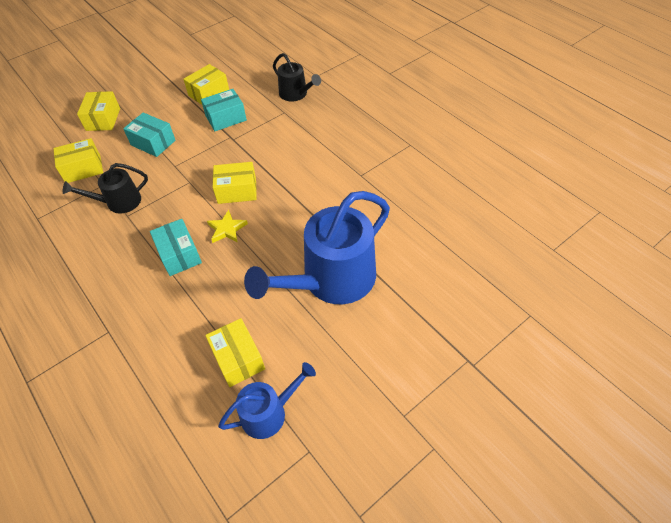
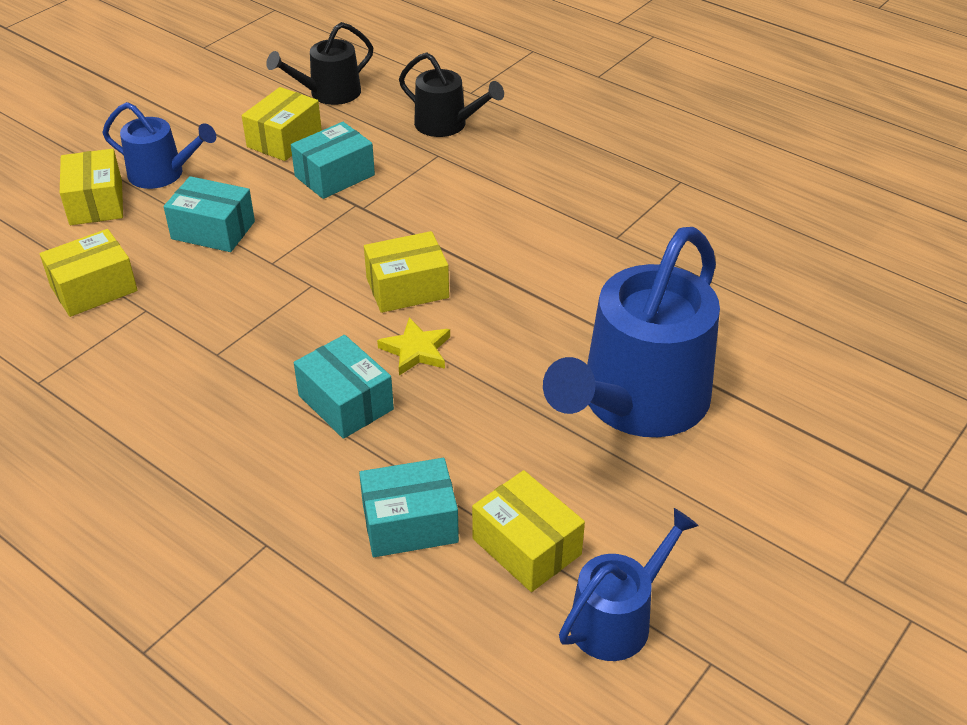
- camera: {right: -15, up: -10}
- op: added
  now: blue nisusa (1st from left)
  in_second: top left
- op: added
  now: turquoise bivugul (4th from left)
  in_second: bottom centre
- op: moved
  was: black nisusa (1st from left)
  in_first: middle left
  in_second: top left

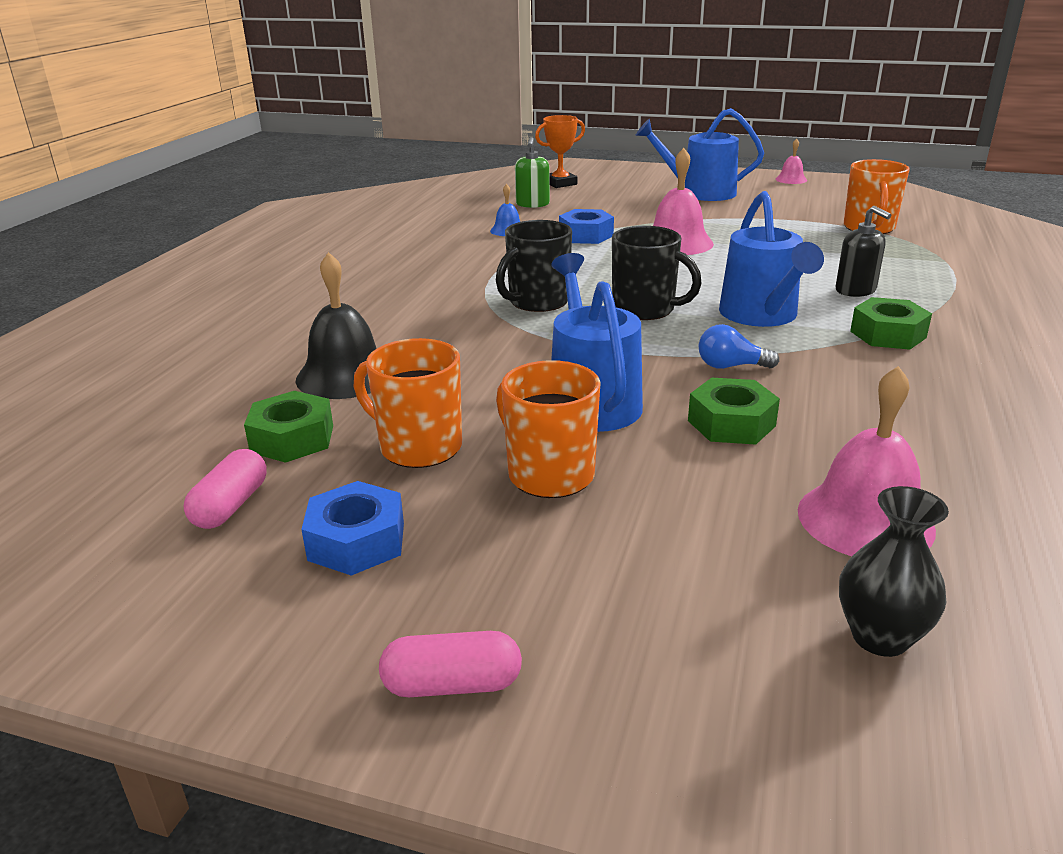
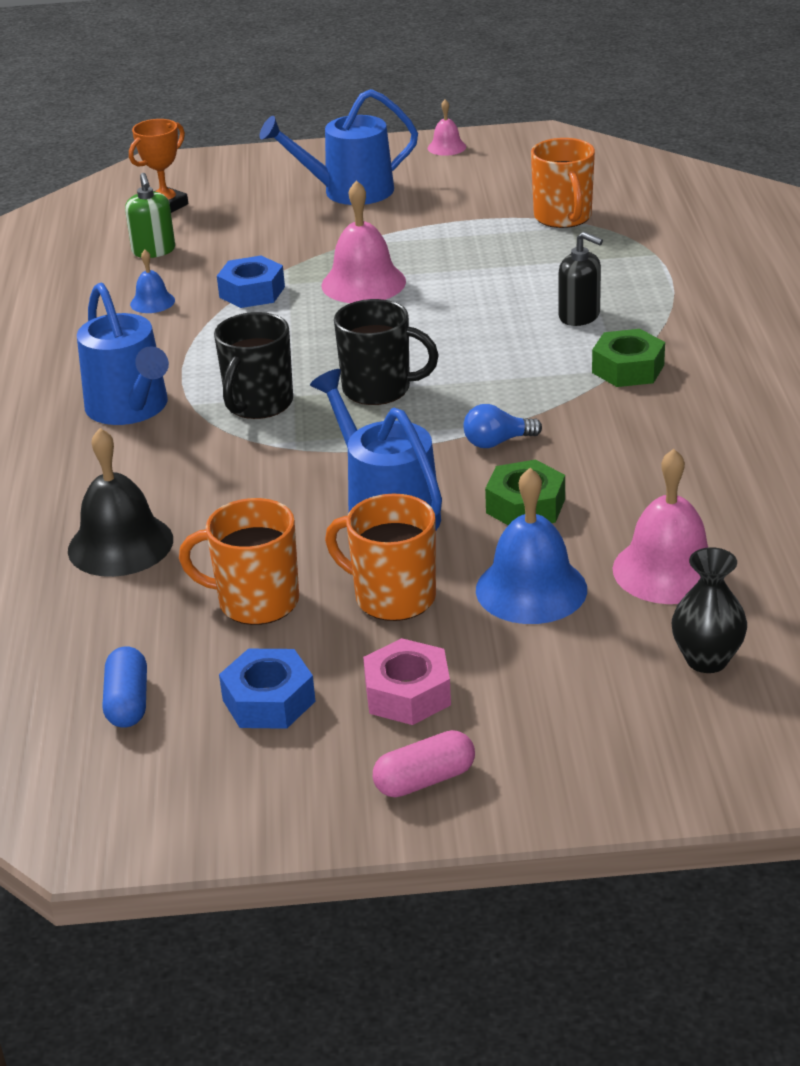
- camera: {right: -20, up: 5}
- op: removed
  was: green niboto (1st from left)
  in_first: middle left
- op: added
  now: pink niboto
  in_second: centre
- op: added
  now: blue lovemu (2nd from left)
  in_second: centre
- op: moved
  was: blue nisusa (3rd from left in the first image)
  now: blue nisusa (1st from left)
  in_first: top right
  in_second: top left
- op: recoloured
  was: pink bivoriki (1st from left)
  now: blue bivoriki
  in_first: middle left
  in_second: middle left

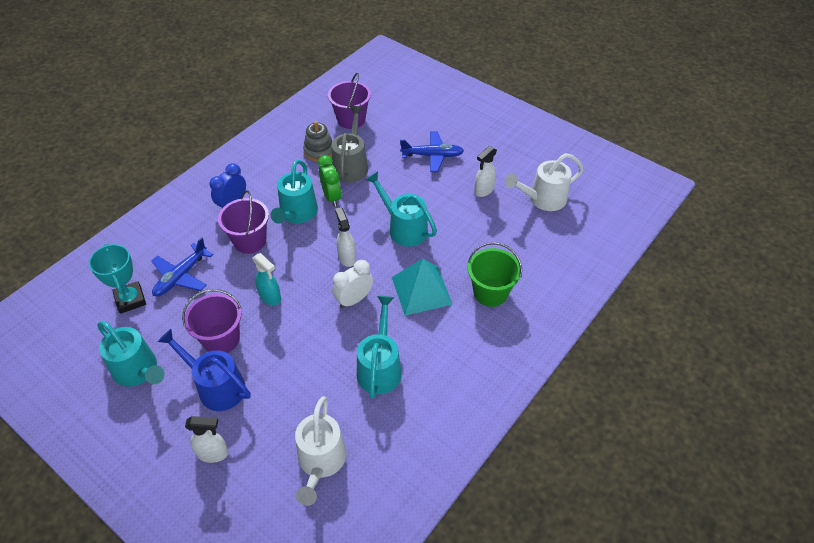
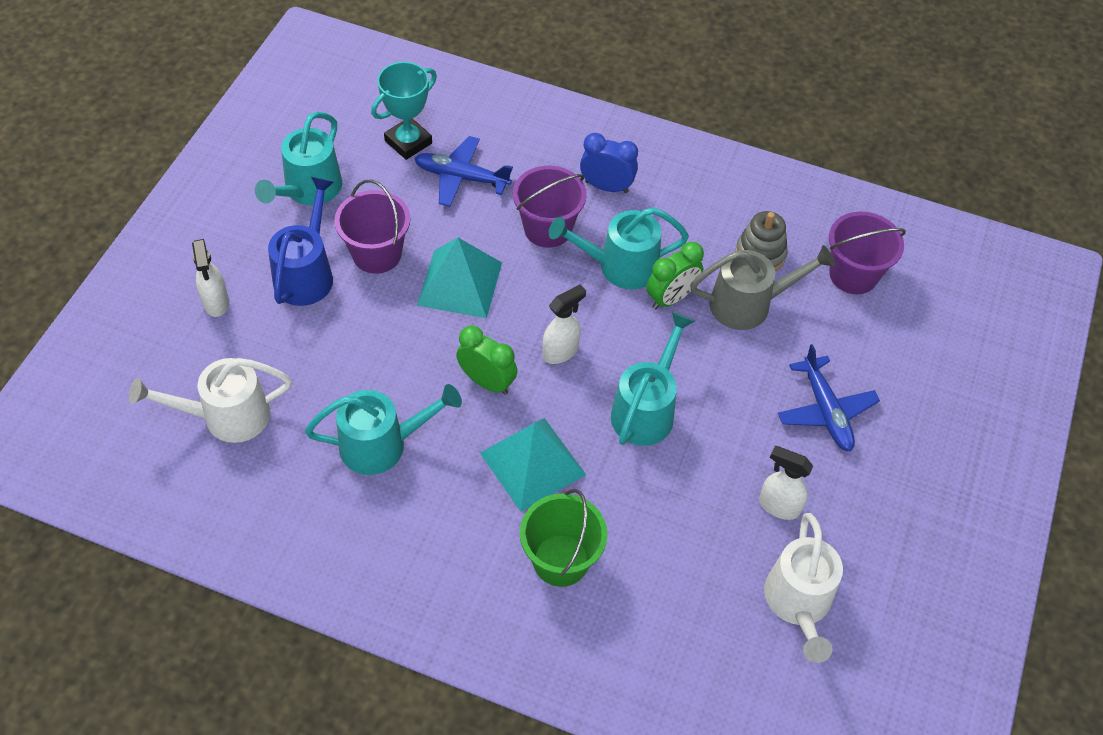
- camera: {right: 70, up: 5}
- op: replaced
  was: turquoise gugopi
  now: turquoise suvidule (1st from left)
  in_first: middle left
  in_second: centre
- op: recoloured
  was: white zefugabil
  now: green zefugabil (1st from left)
  in_first: centre
  in_second: centre
- op: turned
  was: white nisusa (2nd from left)
  in_first: middle right
  in_second: bottom right
  clockwise: -135

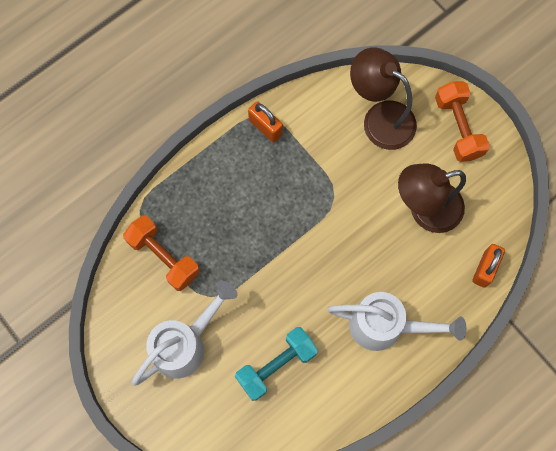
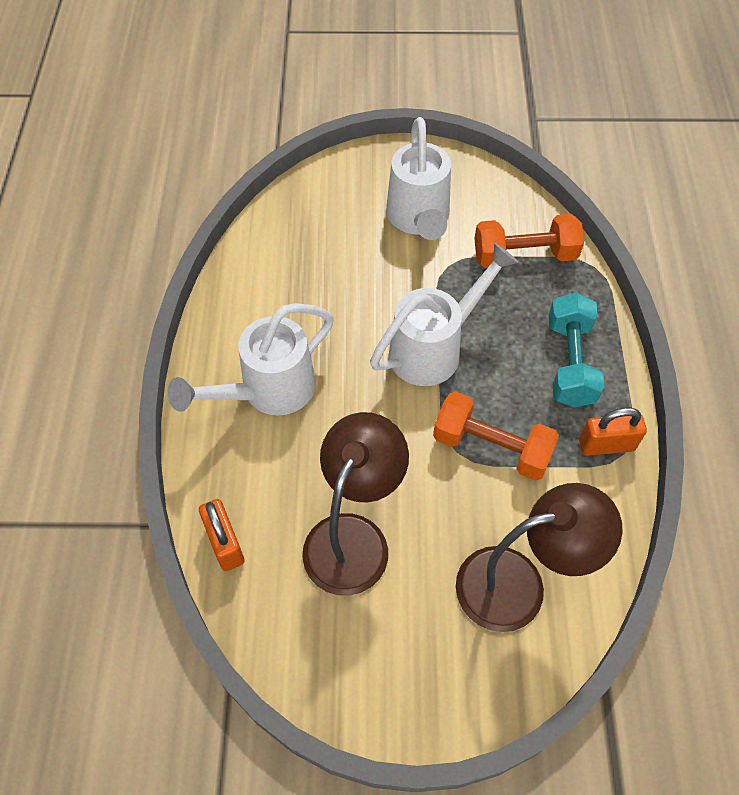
- camera: {right: 130, up: -15}
- op: added
  now: white nisusa (3rd from left)
  in_second: centre
- op: moved
  was: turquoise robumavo
  in_first: bottom centre
  in_second: middle right
- op: moved
  was: orange robumavo (2nd from left in the first image)
  now: orange robumavo (1st from left)
  in_first: top right
  in_second: middle right

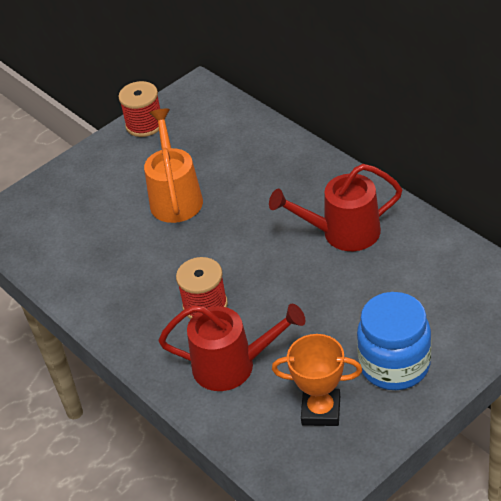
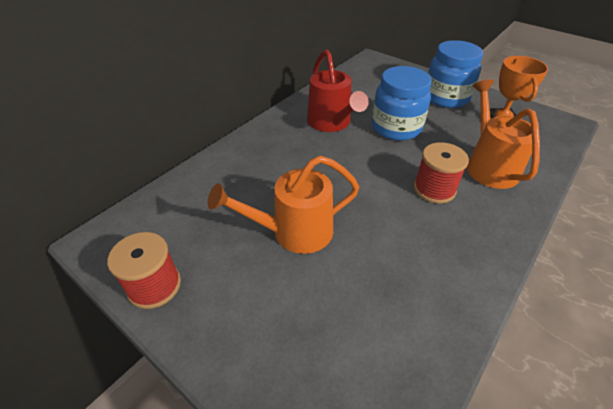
- camera: {right: -105, up: 0}
- op: added
  now: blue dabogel (1st from left)
  in_second: top centre
- op: recoloured
  was: red nisusa (1st from left)
  now: orange nisusa (2nd from left)
  in_first: bottom centre
  in_second: top right

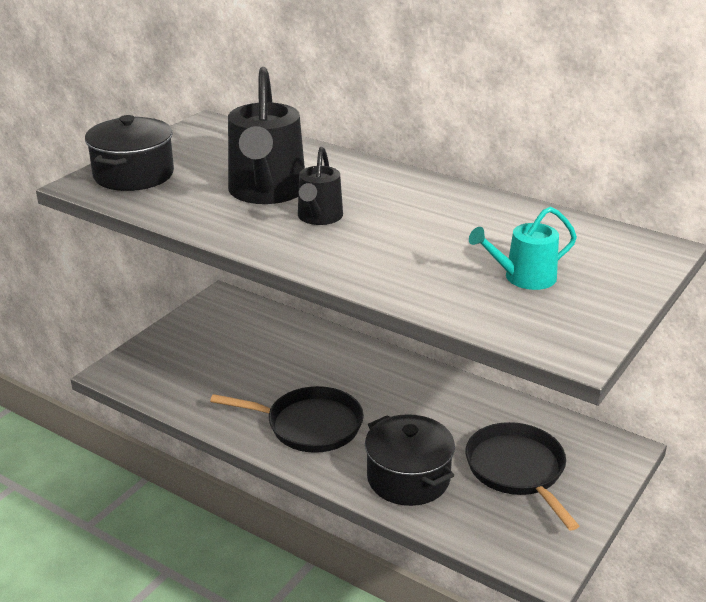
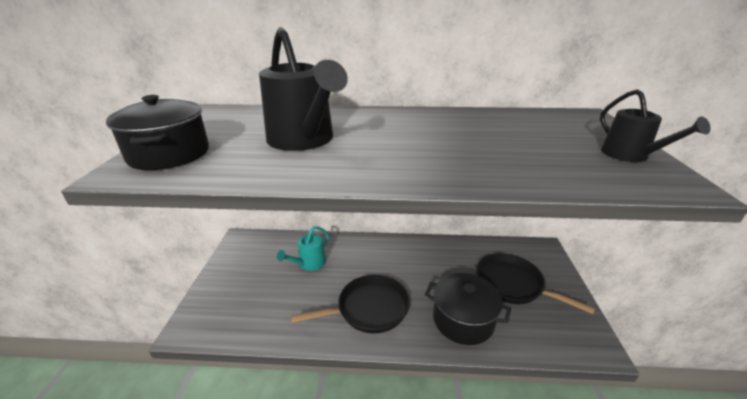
- camera: {right: -30, up: 0}
- op: moved
  was: black nisusa (2nd from left)
  in_first: top centre
  in_second: top right
- op: moved
  was: turquoise nisusa
  in_first: middle right
  in_second: centre

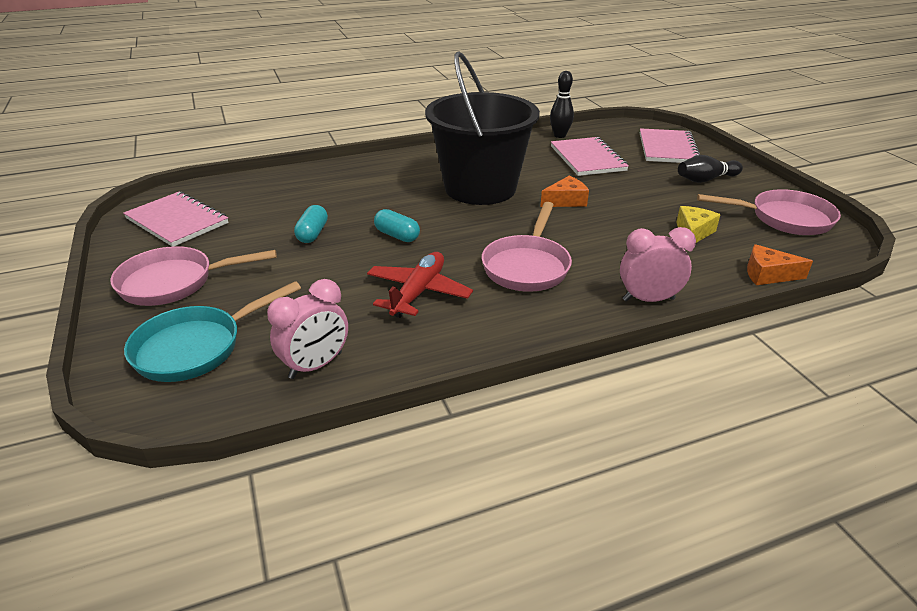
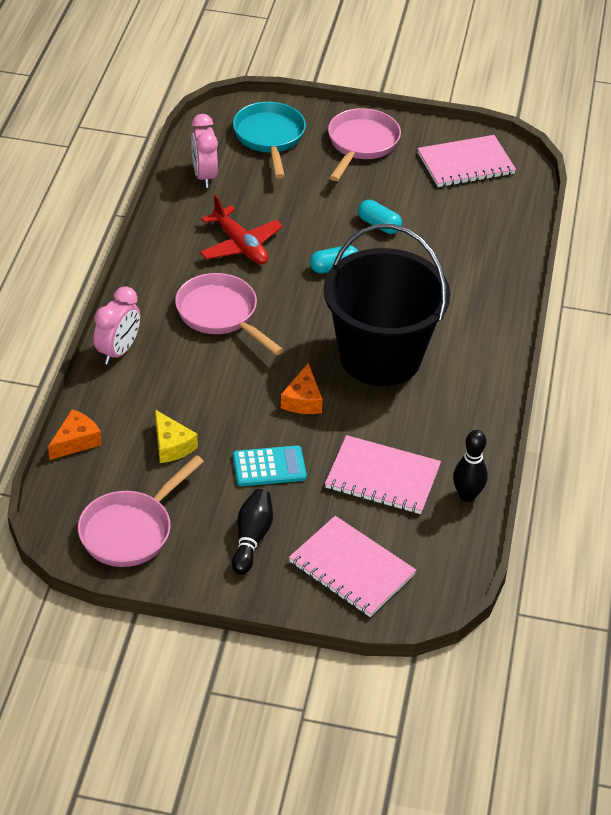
- camera: {right: 120, up: 10}
- op: added
  now: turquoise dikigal
  in_second: centre

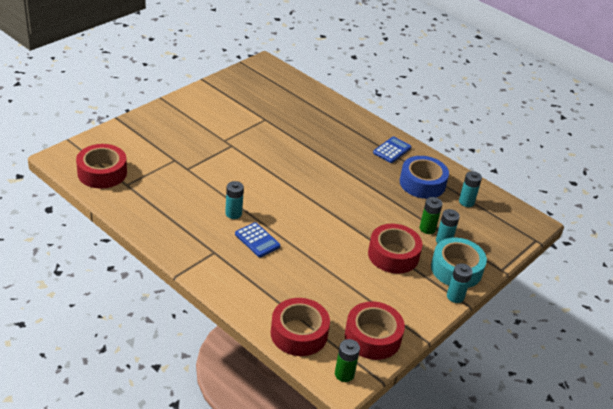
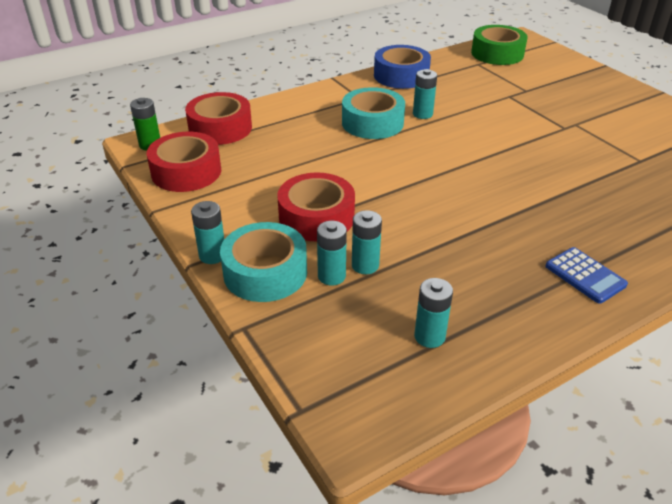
- camera: {right: 110, up: 0}
- op: moved
  was: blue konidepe
  in_first: middle right
  in_second: top centre
- op: replaced
  was: blue dikigal (1st from left)
  now: turquoise konidepe (2nd from left)
  in_first: centre
  in_second: top centre
- op: recoloured
  was: red konidepe (1st from left)
  now: green konidepe
  in_first: middle left
  in_second: top right
- op: recoloured
  was: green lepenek (2nd from left)
  now: turquoise lepenek (3rd from left)
  in_first: middle right
  in_second: centre

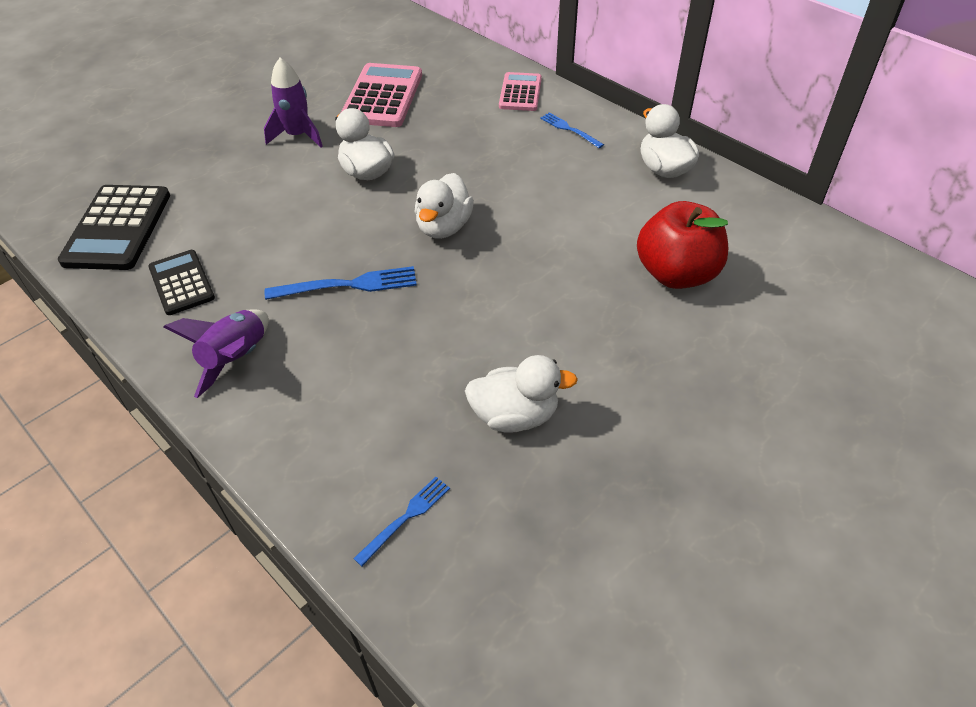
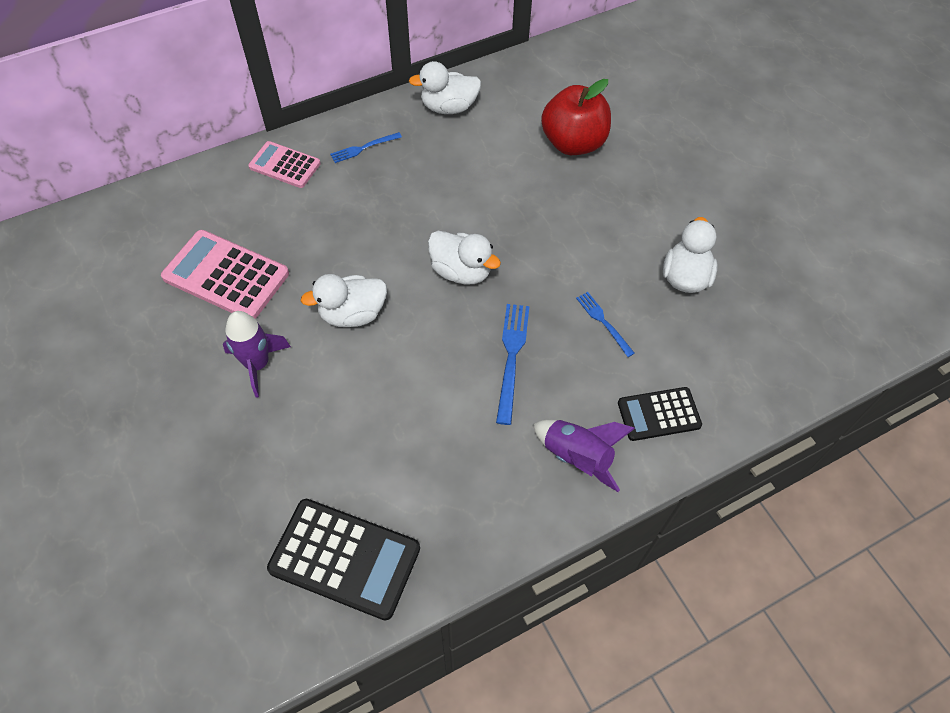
- camera: {right: -75, up: 10}
- op: moved
  was: black dikigal (2nd from left)
  in_first: middle left
  in_second: middle right
- op: moved
  was: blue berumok (2nd from left in the first image)
  now: blue berumok (3rd from left)
  in_first: bottom centre
  in_second: centre

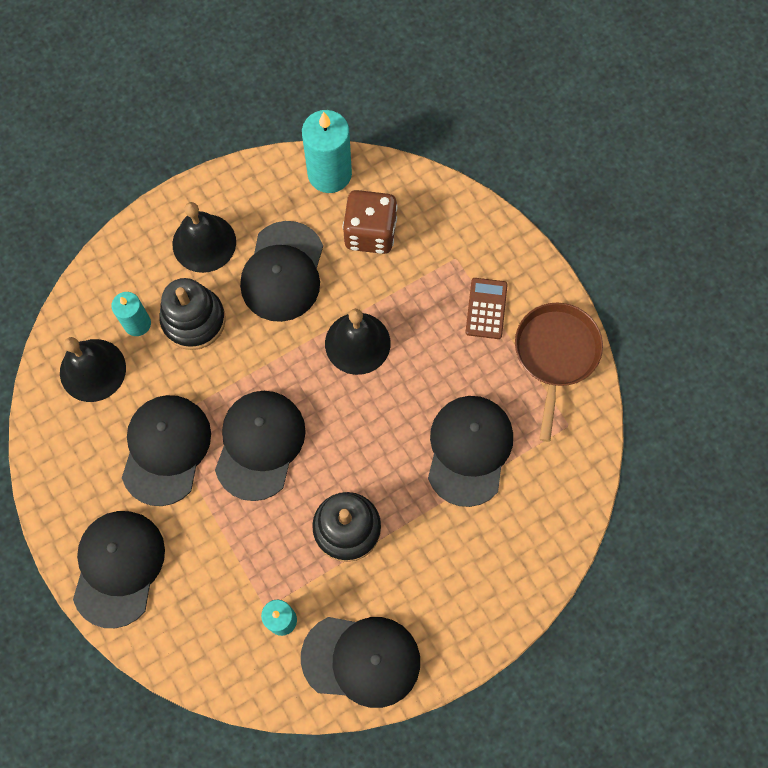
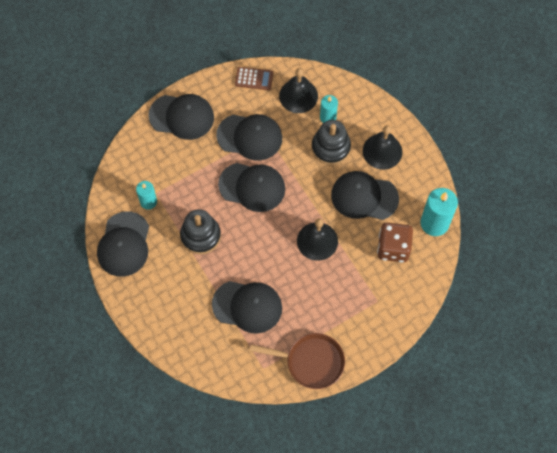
- camera: {right: 90, up: -5}
- op: moved
  was: brown dikigal
  in_first: centre
  in_second: top centre

